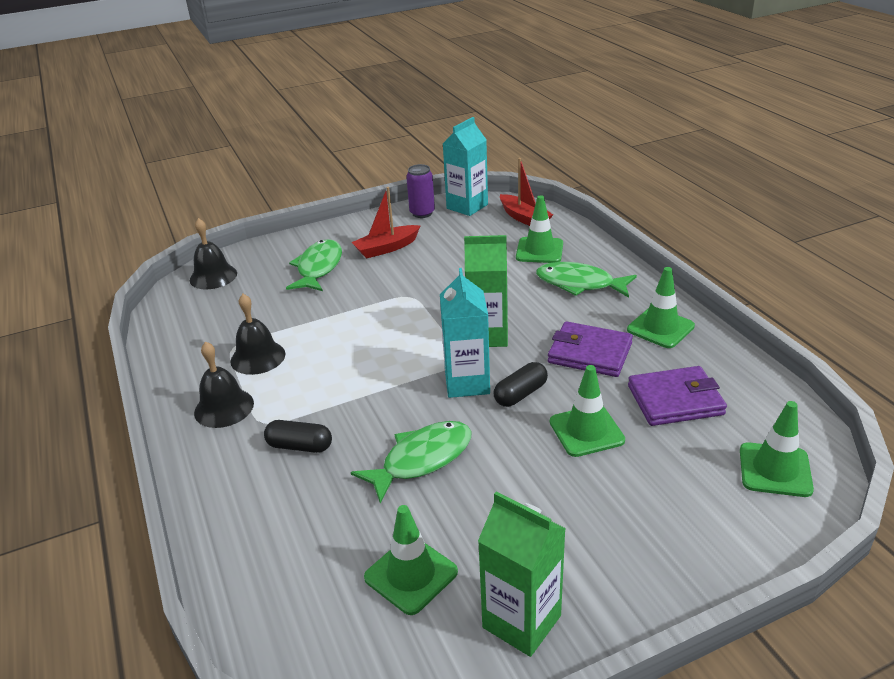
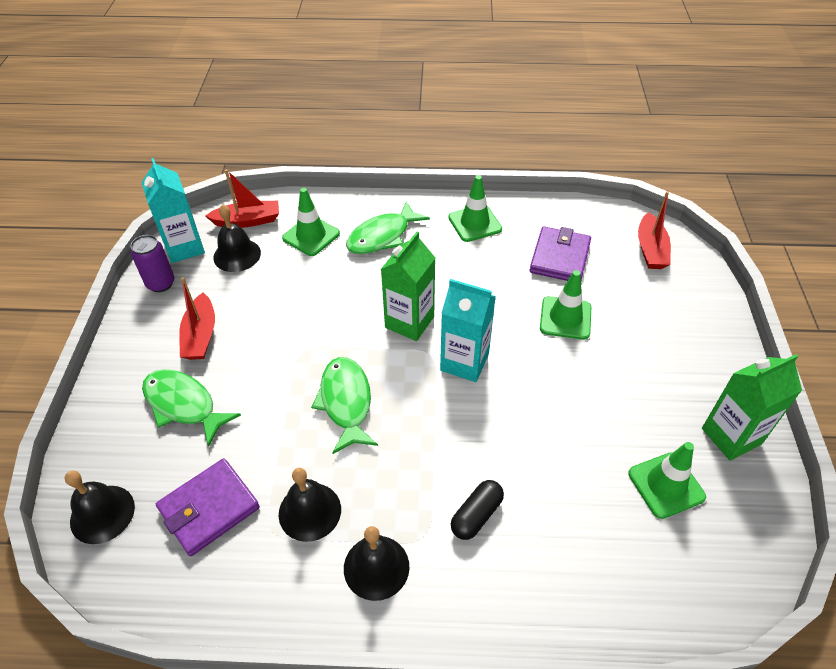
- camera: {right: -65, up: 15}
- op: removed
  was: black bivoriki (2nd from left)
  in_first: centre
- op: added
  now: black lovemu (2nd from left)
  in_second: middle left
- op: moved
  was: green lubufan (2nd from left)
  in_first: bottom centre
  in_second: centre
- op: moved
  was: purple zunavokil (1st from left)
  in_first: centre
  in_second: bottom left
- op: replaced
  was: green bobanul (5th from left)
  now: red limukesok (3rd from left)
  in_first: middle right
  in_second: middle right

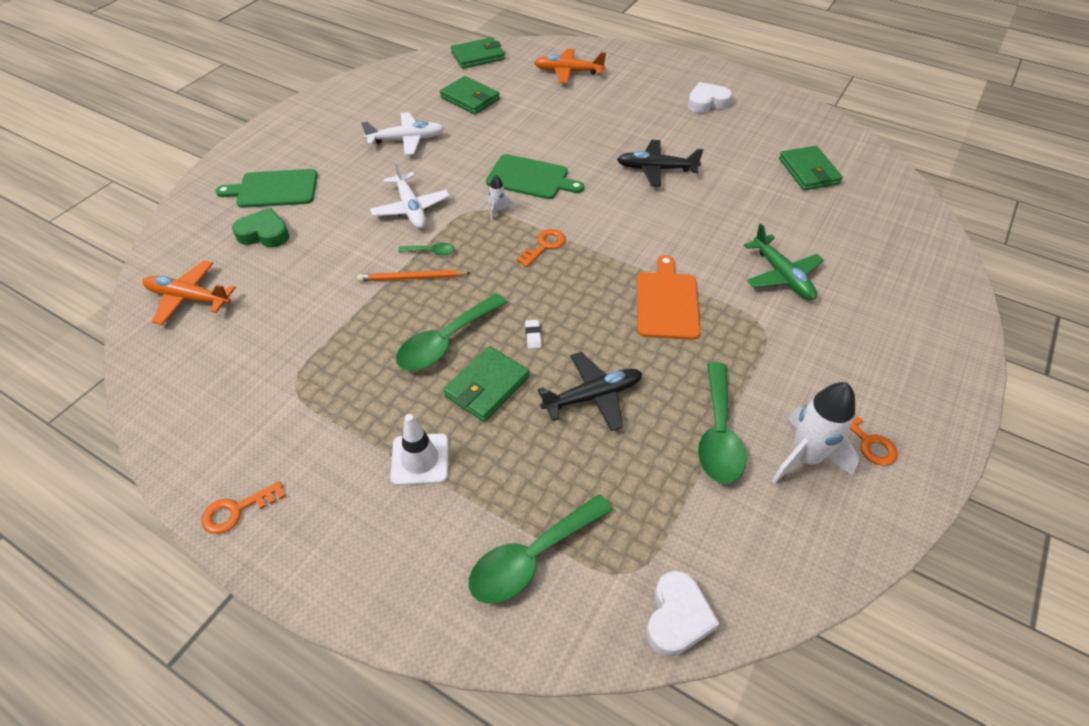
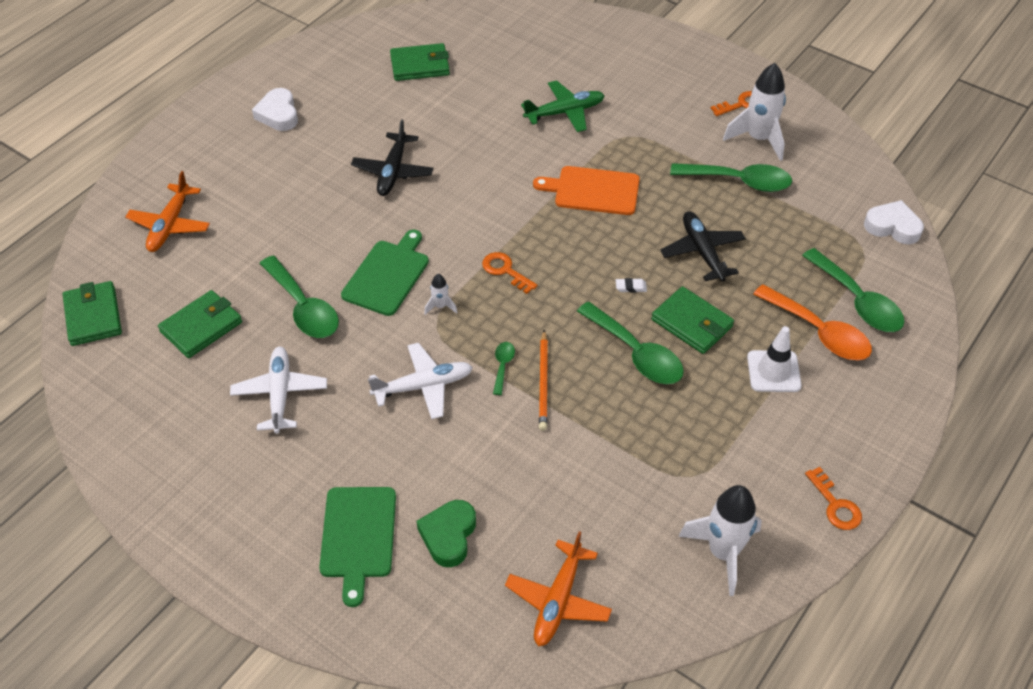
- camera: {right: -85, up: 0}
- op: added
  now: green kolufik (1st from left)
  in_second: middle left
- op: added
  now: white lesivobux (2nd from left)
  in_second: bottom right
- op: added
  now: orange kolufik
  in_second: middle right

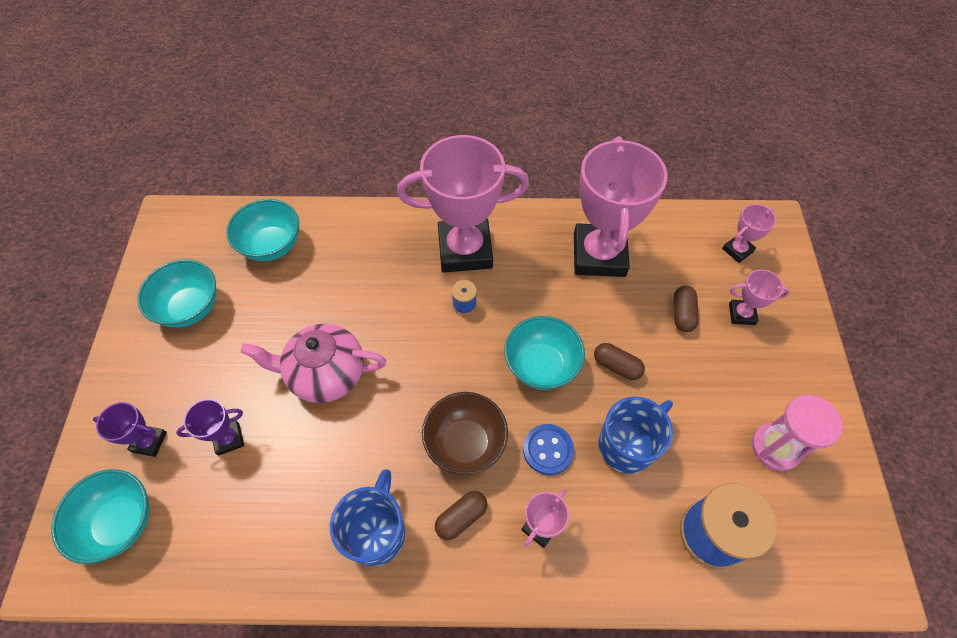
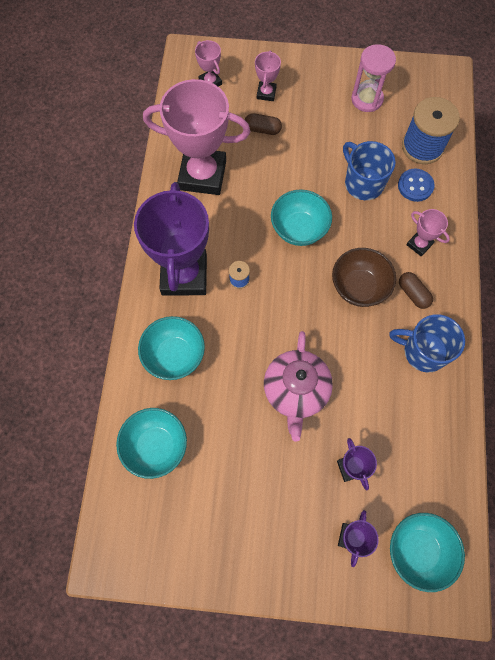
- camera: {right: -85, up: 10}
- op: removed
  was: brown bivoriki (2nd from left)
  in_first: centre
- op: moved
  was: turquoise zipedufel (2nd from left)
  in_first: middle left
  in_second: centre
- op: moved
  was: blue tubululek
  in_first: bottom centre
  in_second: top right
- op: recoloured
  was: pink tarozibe (1st from left)
  now: purple tarozibe (1st from left)
  in_first: top centre
  in_second: centre

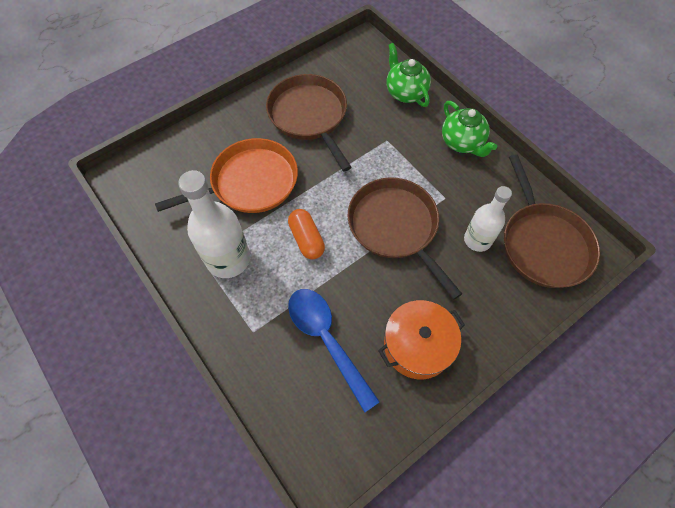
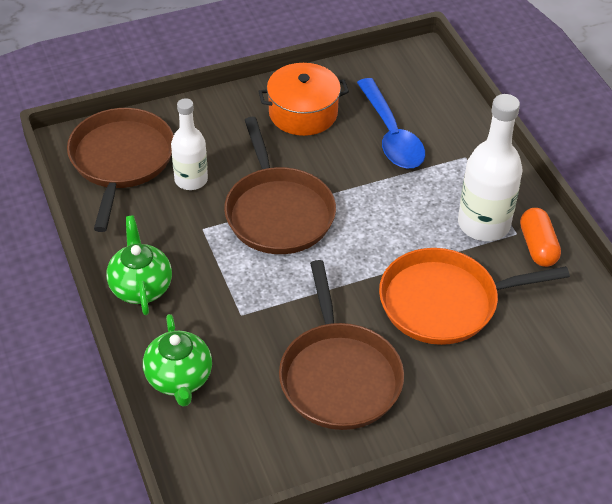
- camera: {right: -165, up: -15}
- op: moved
  was: orange bivoriki
  in_first: centre
  in_second: middle right

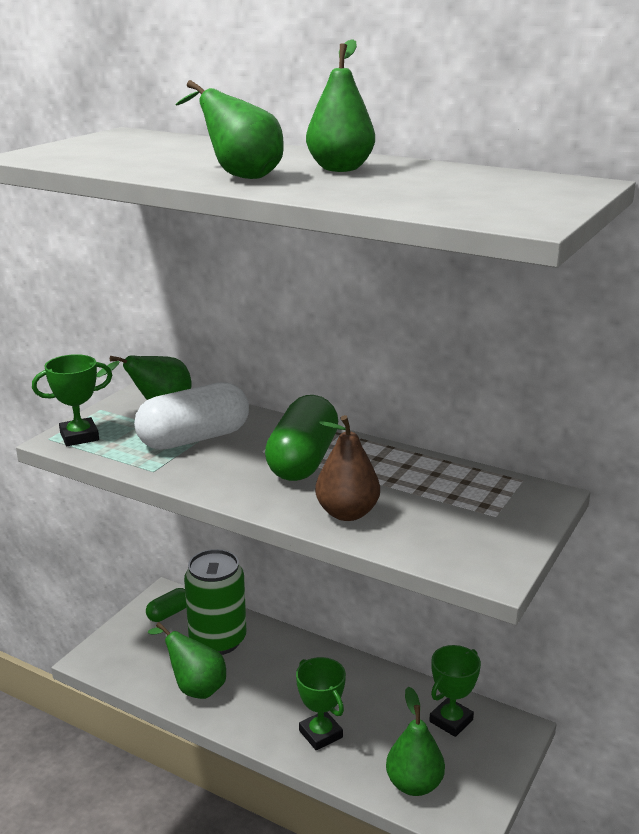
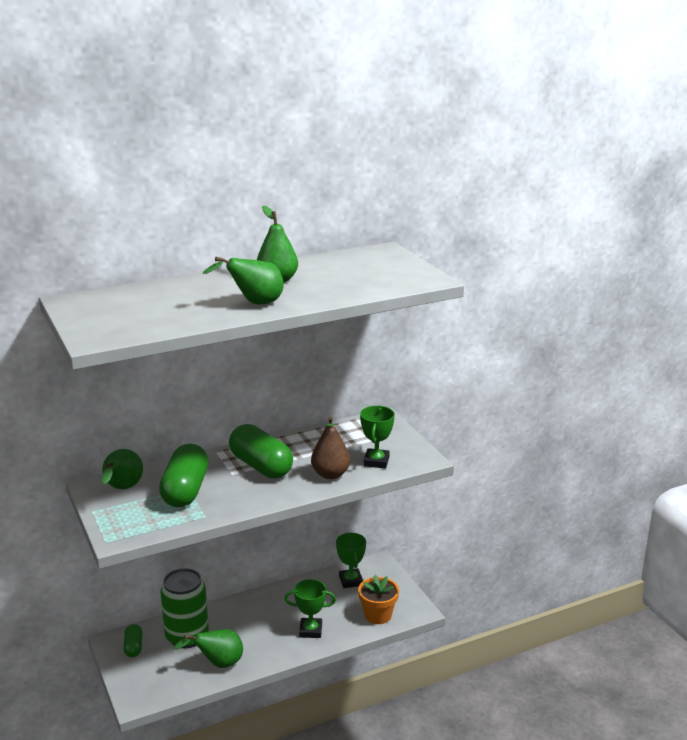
- camera: {right: -55, up: 0}
- op: moved
  was: green tarozibe (1st from left in the first image)
  now: green tarozibe (3rd from left)
  in_first: middle left
  in_second: centre
- op: replaced
  was: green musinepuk (5th from left)
  now: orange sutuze
  in_first: bottom centre
  in_second: bottom centre
- op: recoloured
  was: white bivoriki
  now: green bivoriki (2nd from left)
  in_first: middle left
  in_second: middle left

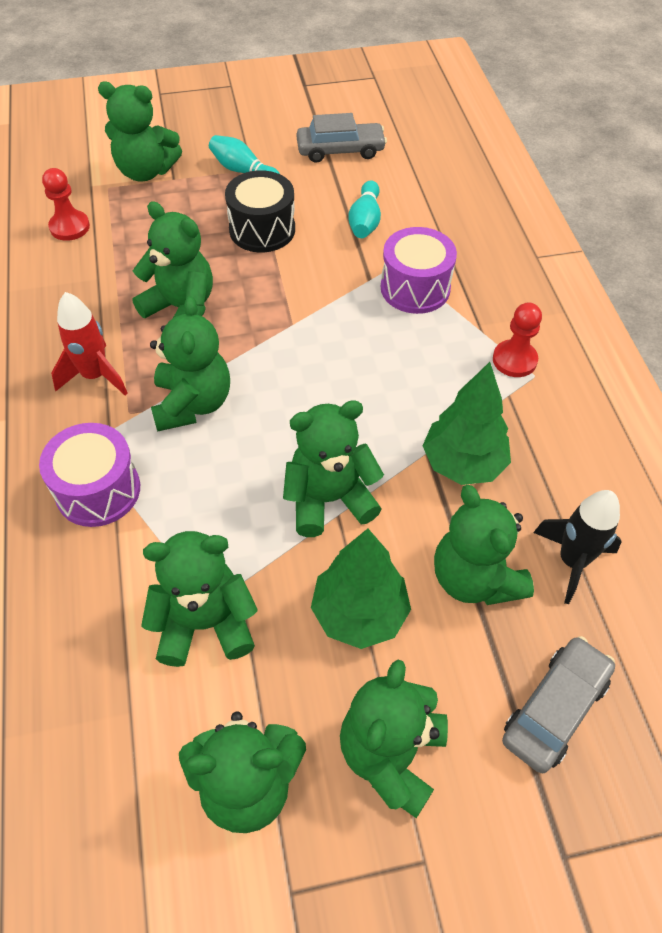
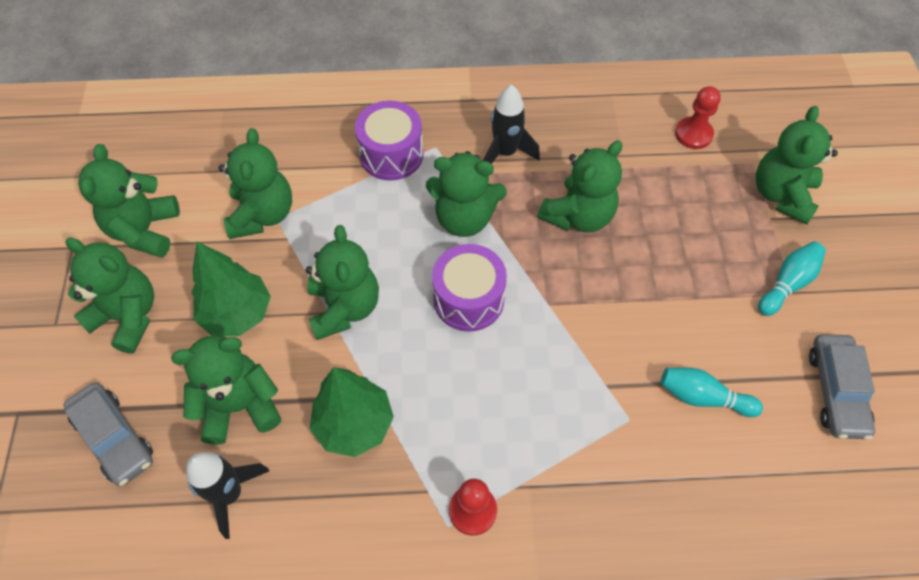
- camera: {right: 100, up: 5}
- op: removed
  was: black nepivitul
  in_first: top centre
- op: moved
  was: purple nepivitul (2nd from left)
  in_first: top centre
  in_second: centre
- op: recoloured
  was: red lesivobux
  now: black lesivobux (2nd from left)
  in_first: middle left
  in_second: top centre

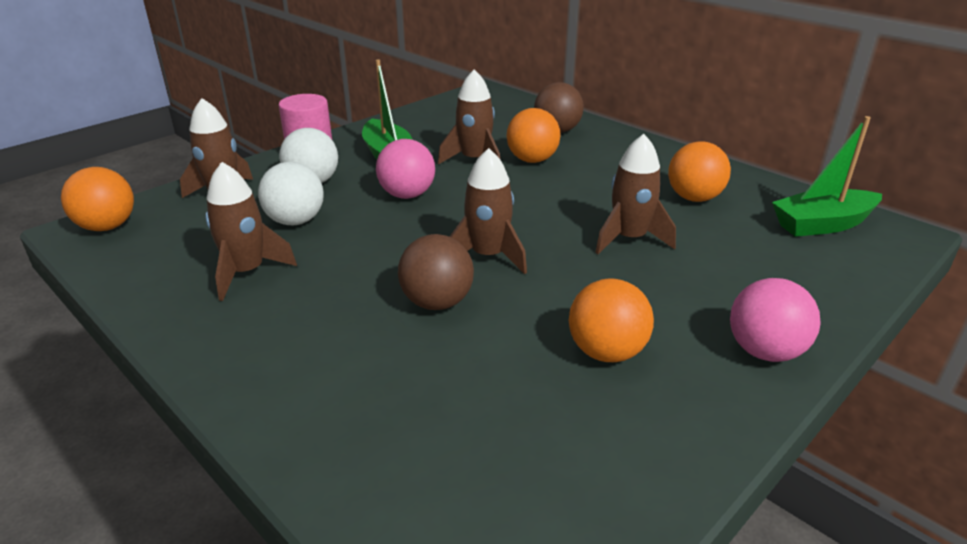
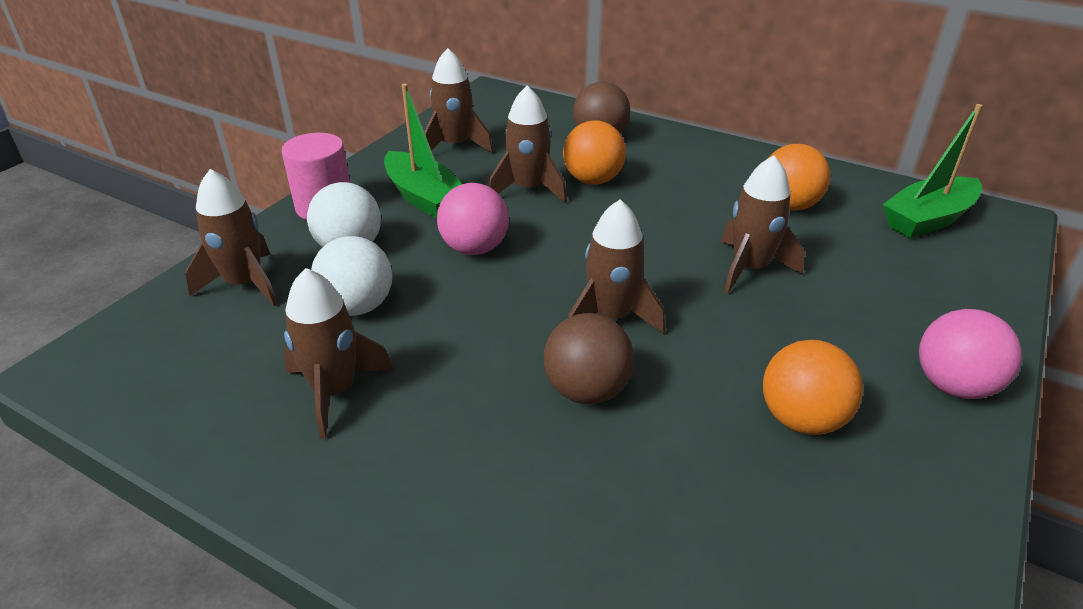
- camera: {right: -15, up: 5}
- op: removed
  was: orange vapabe (1st from left)
  in_first: middle left
- op: added
  now: brown lesivobux (3rd from left)
  in_second: top centre

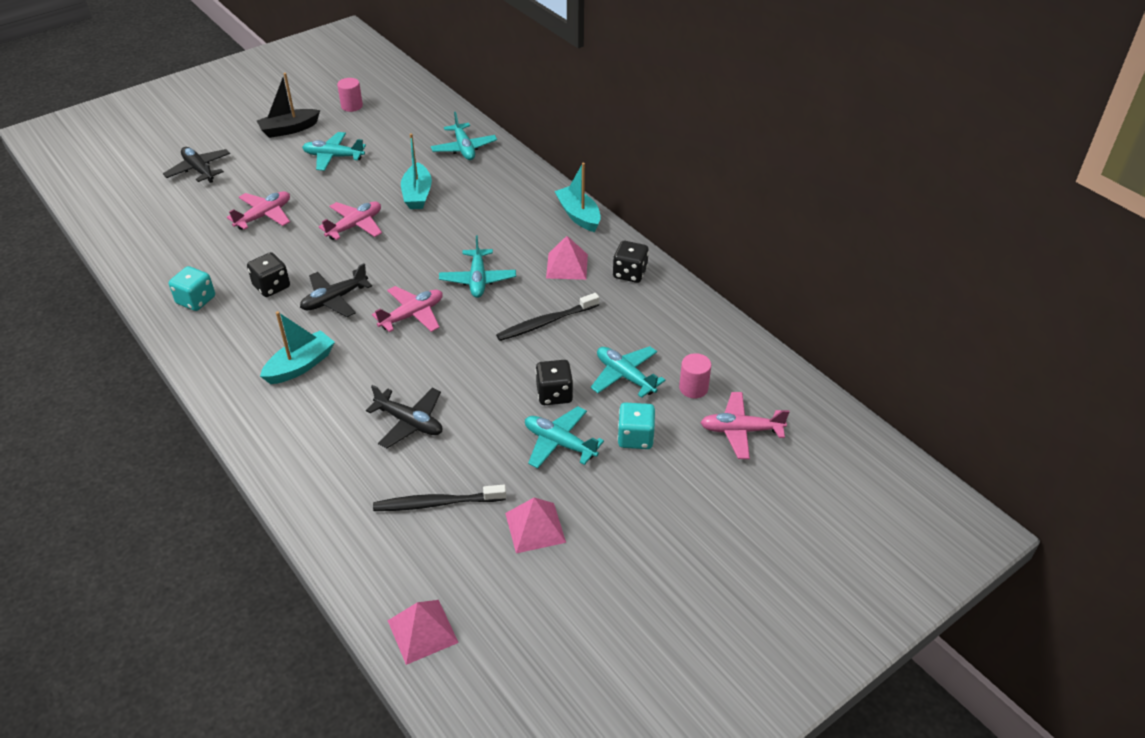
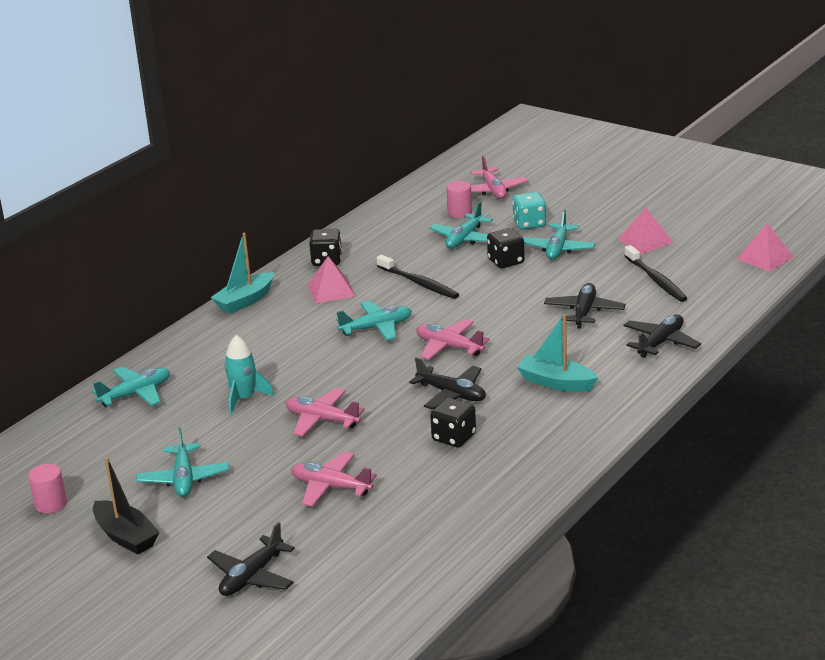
- camera: {right: -105, up: -15}
- op: removed
  was: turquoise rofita (1st from left)
  in_first: middle left
- op: added
  now: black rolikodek (4th from left)
  in_second: middle right
- op: replaced
  was: turquoise limukesok (2nd from left)
  now: turquoise lesivobux
  in_first: top centre
  in_second: middle left

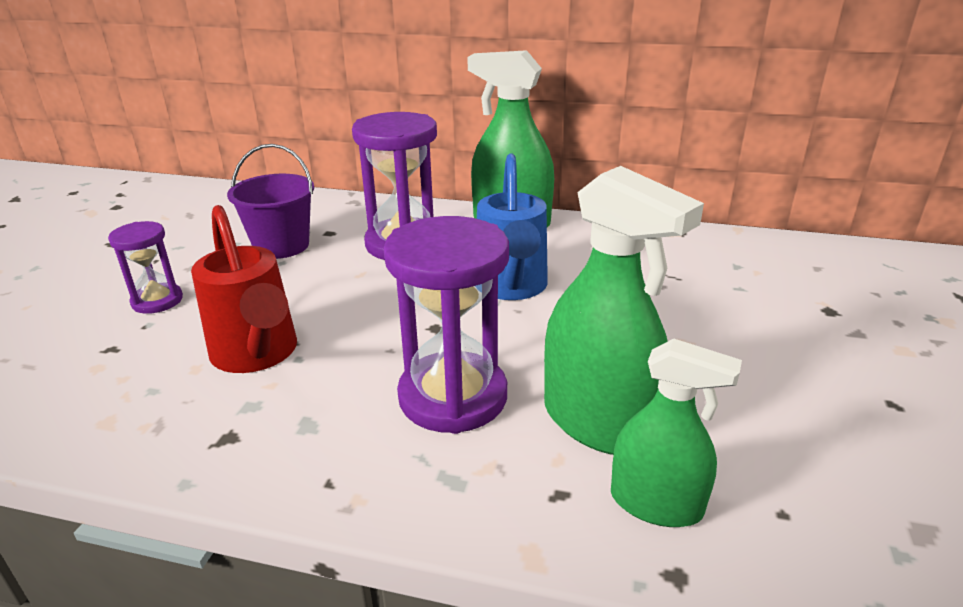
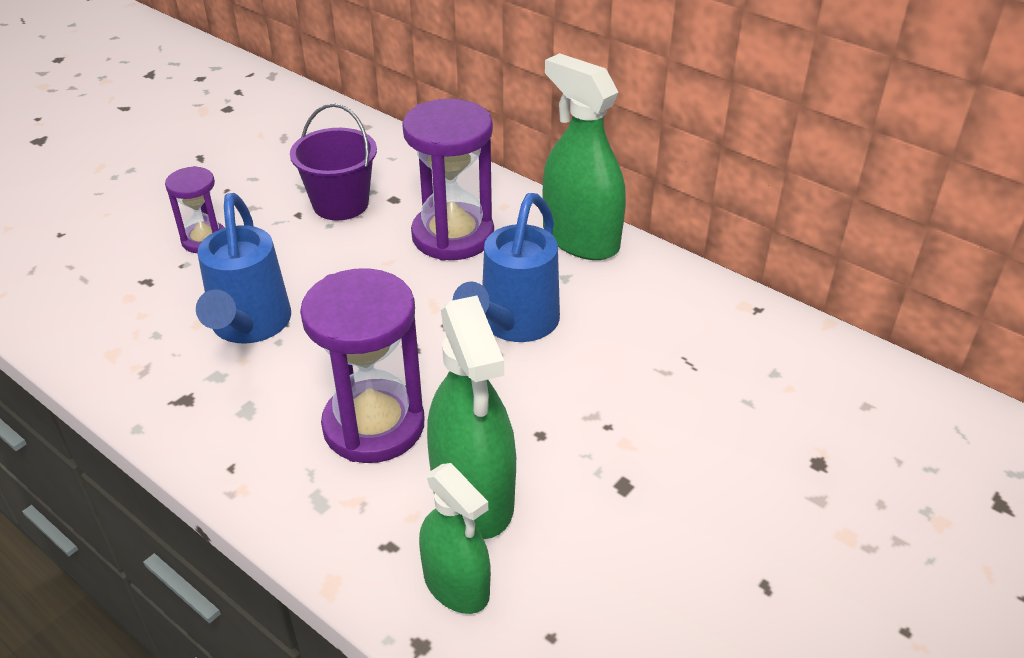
- camera: {right: 25, up: 10}
- op: recoloured
  was: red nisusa
  now: blue nisusa (1st from left)
  in_first: middle left
  in_second: middle left

